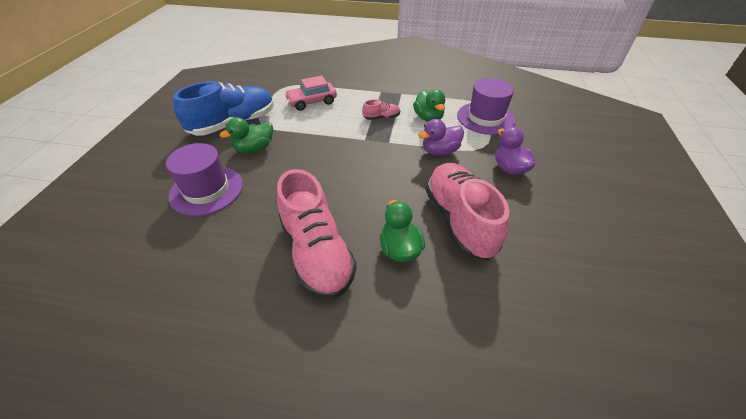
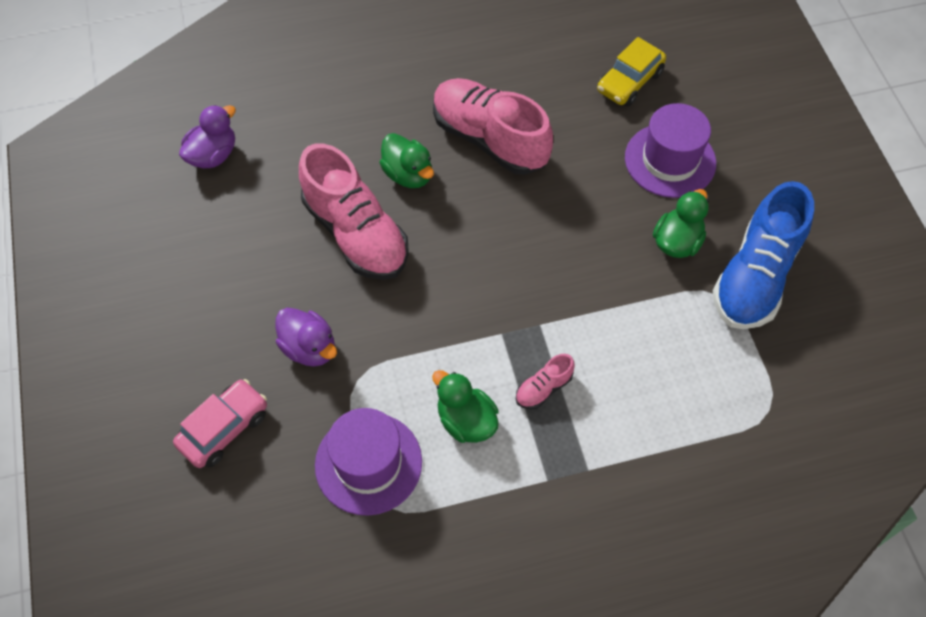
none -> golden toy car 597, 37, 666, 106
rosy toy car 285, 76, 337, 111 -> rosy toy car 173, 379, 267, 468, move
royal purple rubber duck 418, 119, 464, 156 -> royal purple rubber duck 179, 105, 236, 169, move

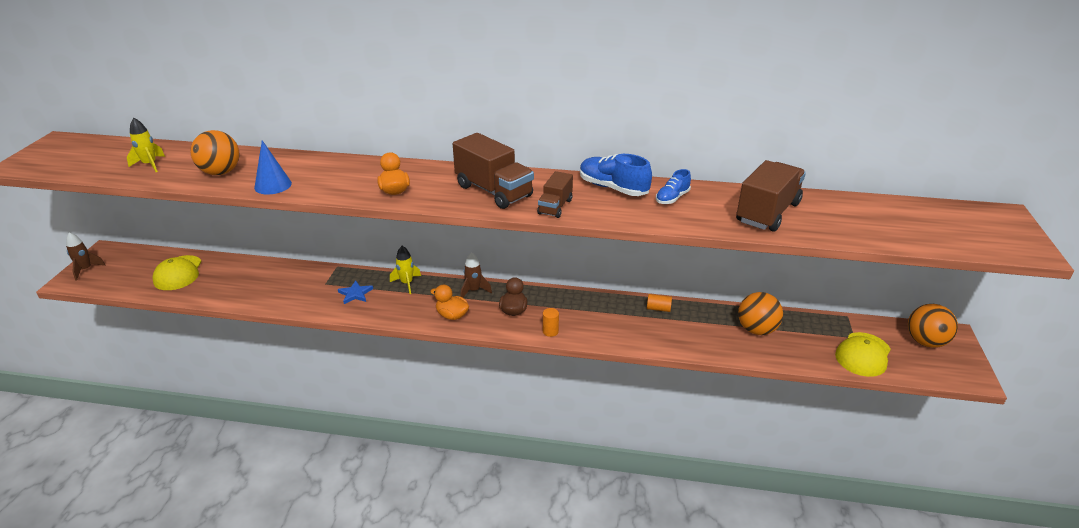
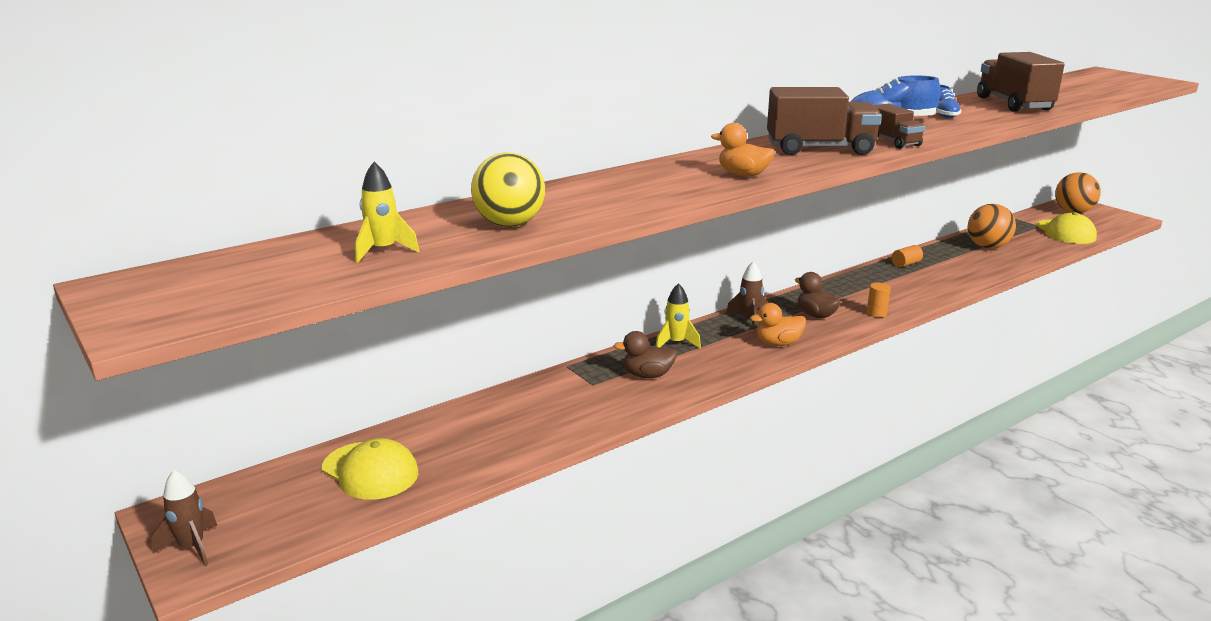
cobalt cone shape 254, 140, 292, 195 -> none
cobalt five-pointed star 338, 280, 373, 304 -> russet rubber duck 614, 331, 677, 378
orange sphere 190, 130, 240, 175 -> golden sphere 471, 152, 545, 227

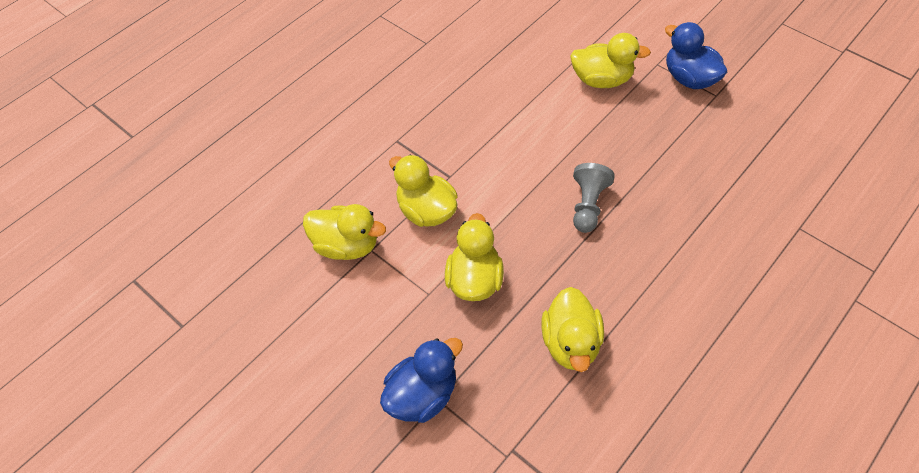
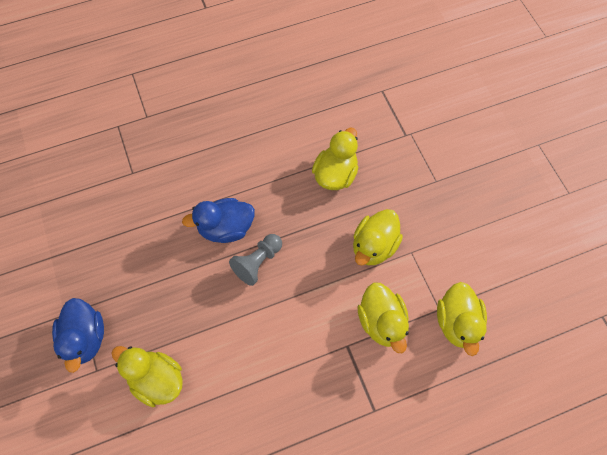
cobalt rubber duck 380, 338, 463, 423 -> cobalt rubber duck 182, 198, 255, 243, move
golden rubber duck 303, 204, 386, 260 -> golden rubber duck 437, 282, 487, 356, 135 degrees counterclockwise

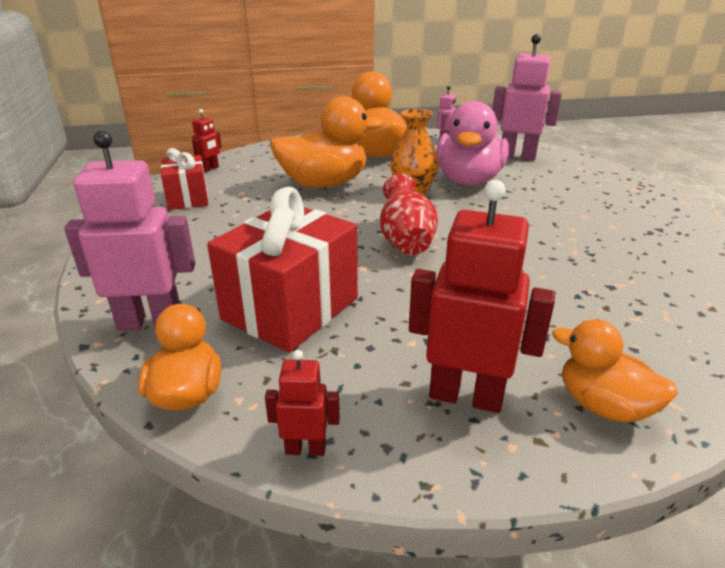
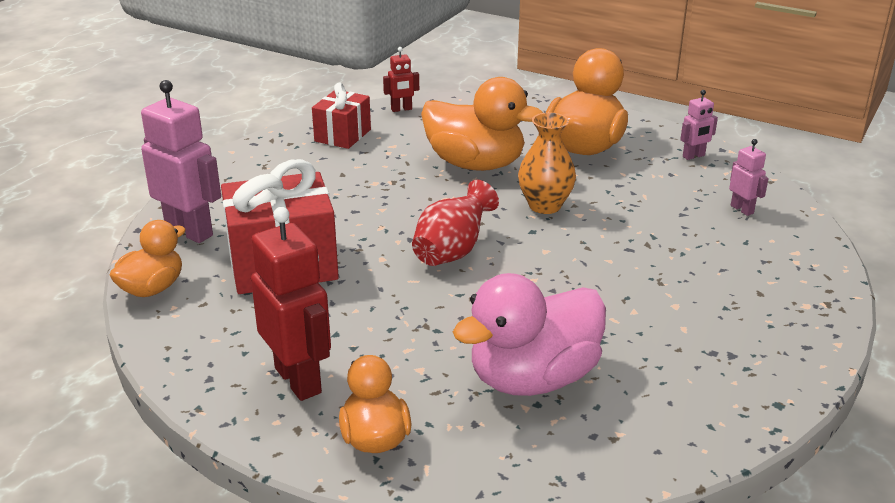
crimson robot figure 265, 350, 340, 456 -> none
rosy rubber duck 436, 101, 509, 186 -> rosy rubber duck 453, 273, 606, 396, move
rosy robot figure 492, 34, 562, 161 -> rosy robot figure 729, 139, 769, 216, x0.50

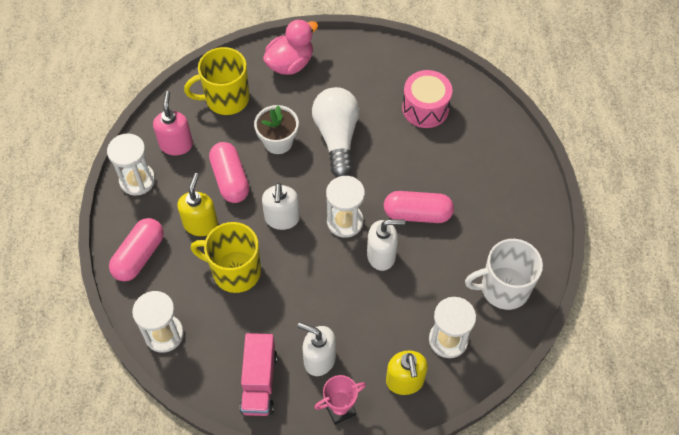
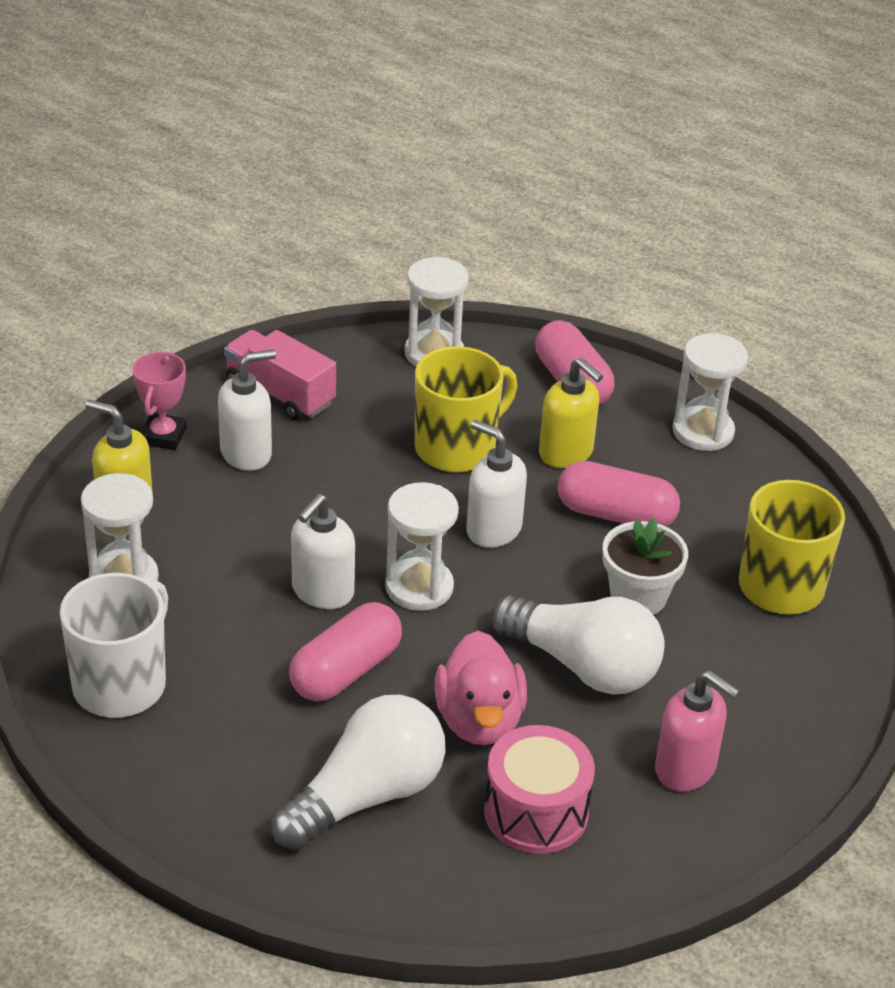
none -> white light bulb 271, 695, 445, 850
rosy soap pump 153, 91, 193, 155 -> rosy soap pump 655, 670, 740, 792, move
rosy rubber duck 263, 19, 318, 75 -> rosy rubber duck 435, 631, 527, 745, move

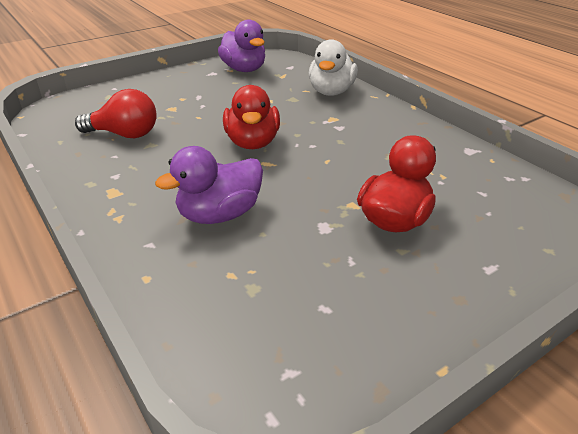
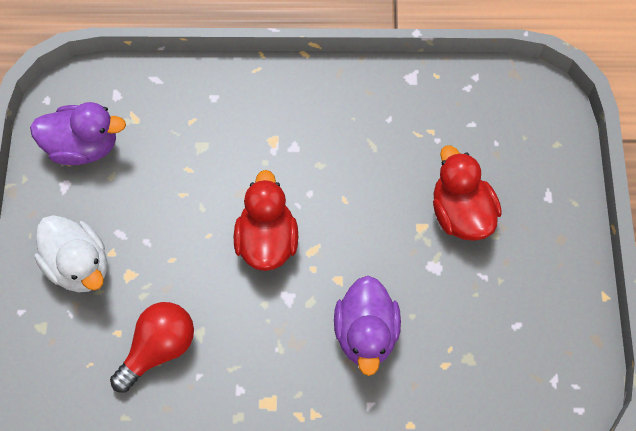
white rubber duck 309, 39, 358, 96 -> white rubber duck 34, 215, 107, 292, move
crimson rubber duck 223, 85, 280, 149 -> crimson rubber duck 234, 170, 298, 271, 120 degrees counterclockwise

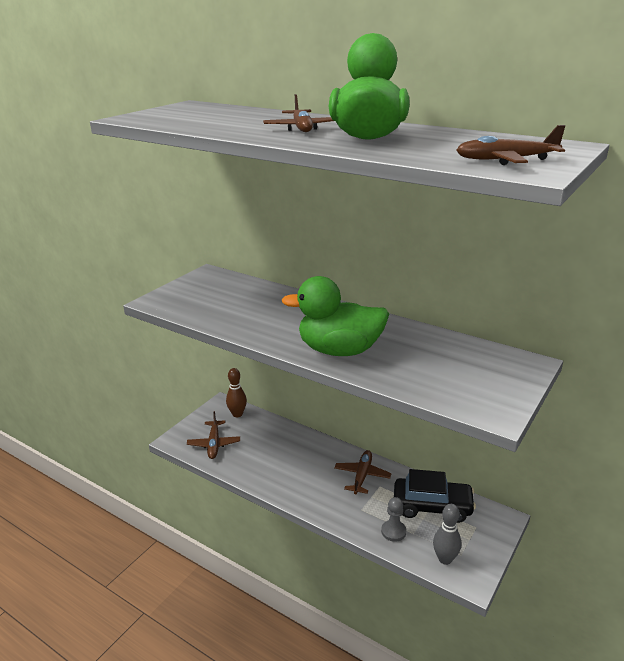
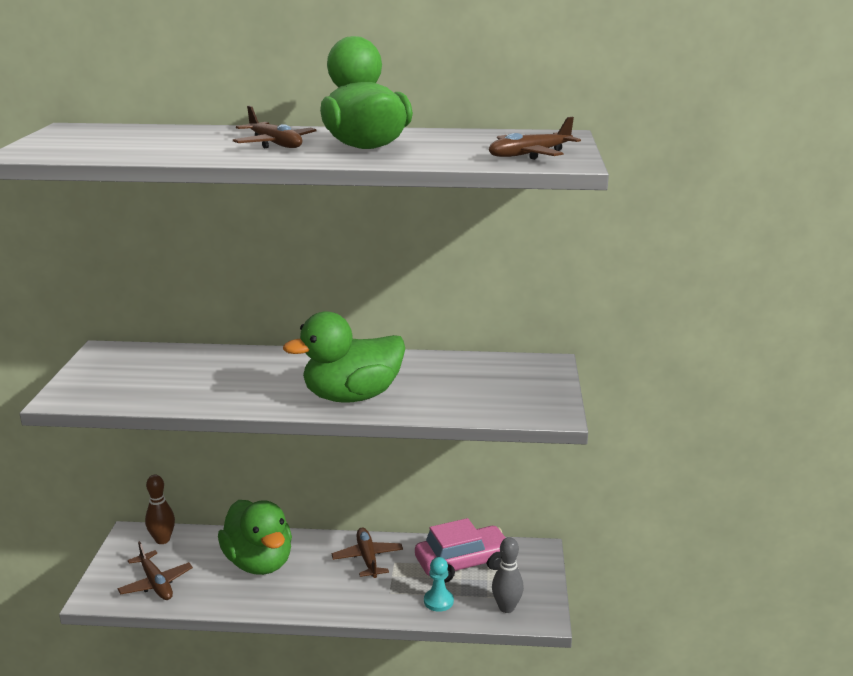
none -> emerald rubber duck 218, 500, 292, 575
ash-grey game pawn 381, 497, 407, 542 -> turquoise game pawn 424, 557, 454, 612
ebony toy car 394, 469, 476, 523 -> rosy toy car 415, 518, 505, 583

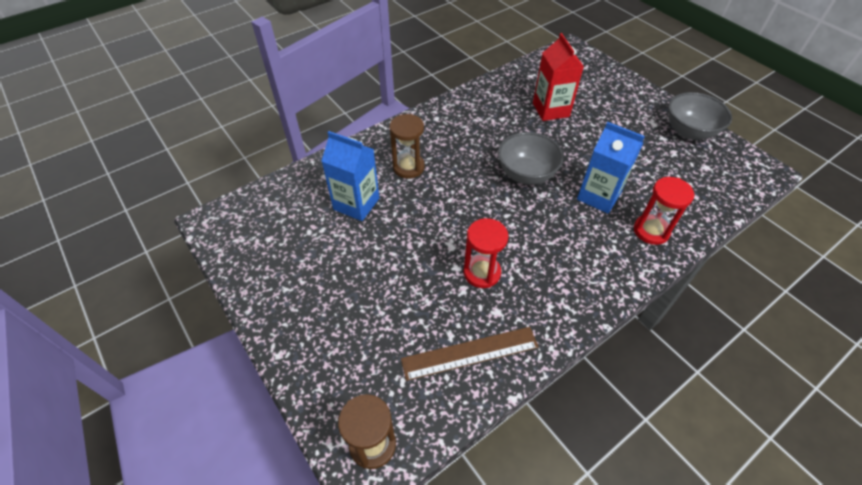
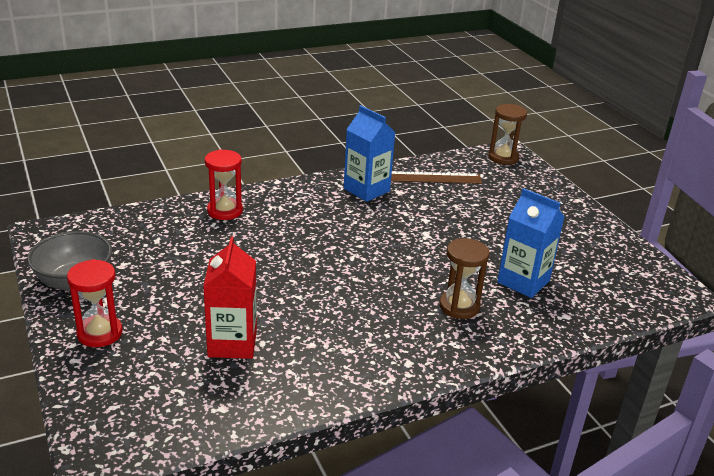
ash-grey deep dish 498, 132, 564, 185 -> none
crimson sand timer 464, 218, 508, 288 -> crimson sand timer 67, 259, 122, 347, move
cobalt carton 577, 122, 645, 214 -> cobalt carton 344, 105, 396, 202, move

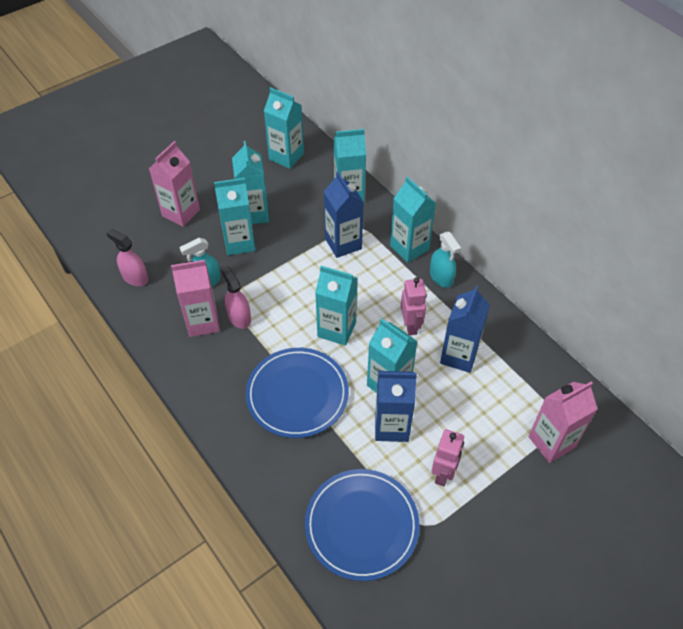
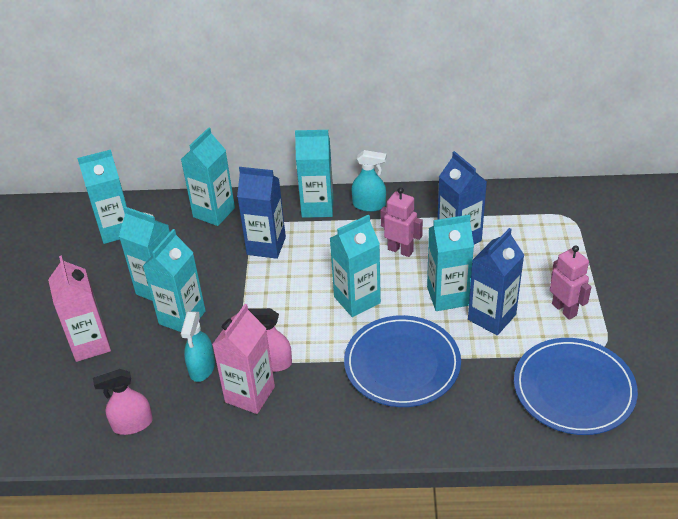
rosy carton 528, 382, 597, 463 -> none

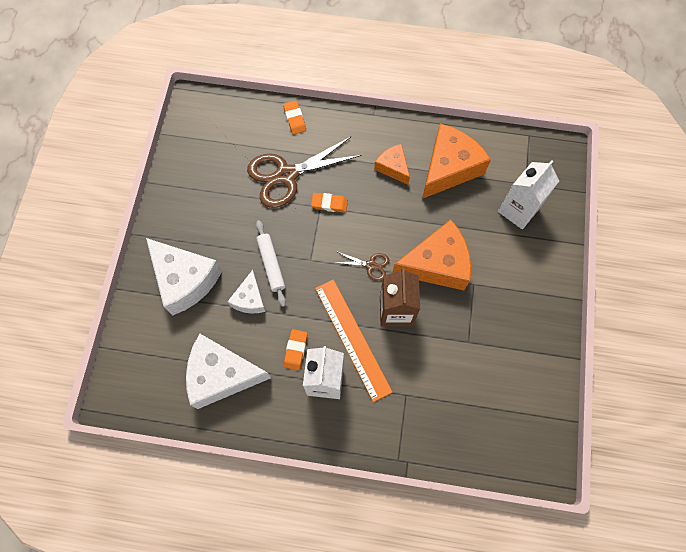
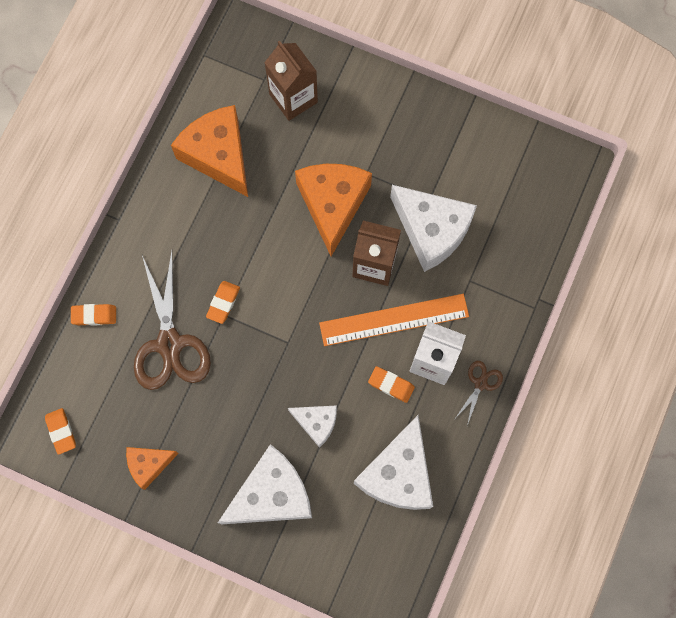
white rolling pin 256, 220, 286, 307 -> none
none -> orange gum eraser 45, 408, 76, 455
none -> white cheese 390, 185, 477, 272
russet shears 333, 251, 389, 281 -> russet shears 456, 361, 503, 426, move
orange cheese 374, 144, 410, 185 -> orange cheese 126, 447, 179, 490, move
white carton 498, 160, 559, 229 -> russet carton 264, 40, 318, 121

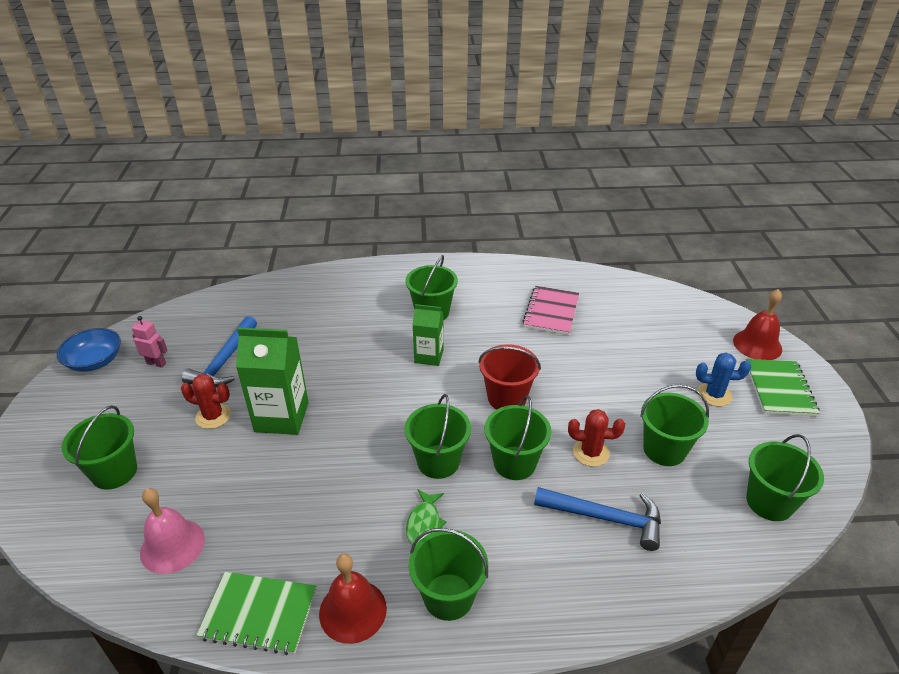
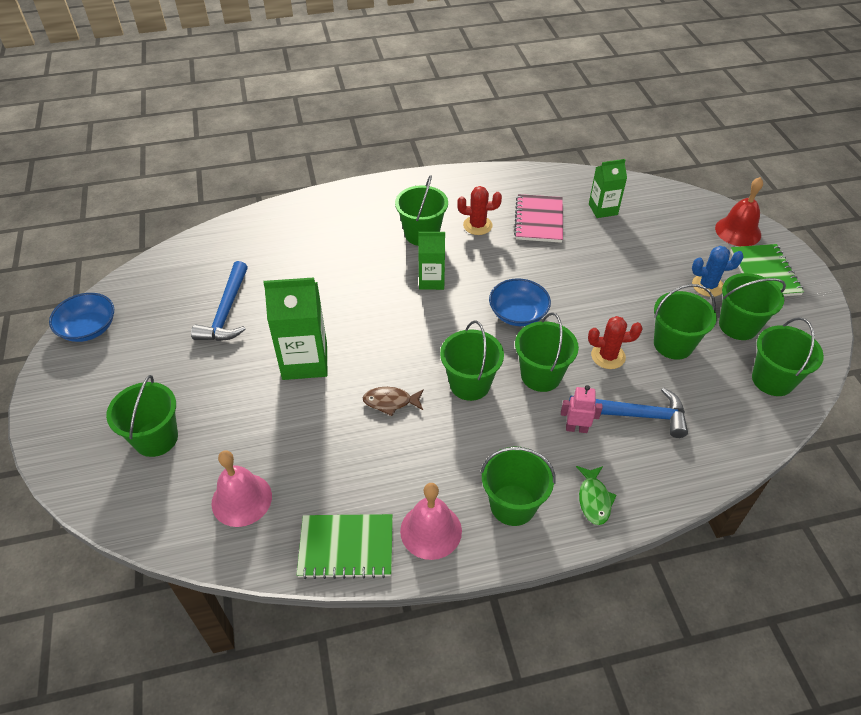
none -> russet fish figure 363, 387, 424, 416
none -> emerald carton 589, 159, 627, 218
none -> emerald pail 719, 273, 786, 340
rosy robot figure 132, 316, 168, 368 -> rosy robot figure 561, 385, 602, 433, move
crimson cactus 181, 374, 231, 429 -> crimson cactus 457, 186, 502, 235, move
emerald fish figure 406, 489, 447, 544 -> emerald fish figure 576, 466, 617, 525, move
crimson pail 478, 344, 541, 410 -> cobalt deep dish 489, 278, 551, 326
crimson hand bell 319, 553, 387, 644 -> rosy hand bell 400, 483, 462, 560

